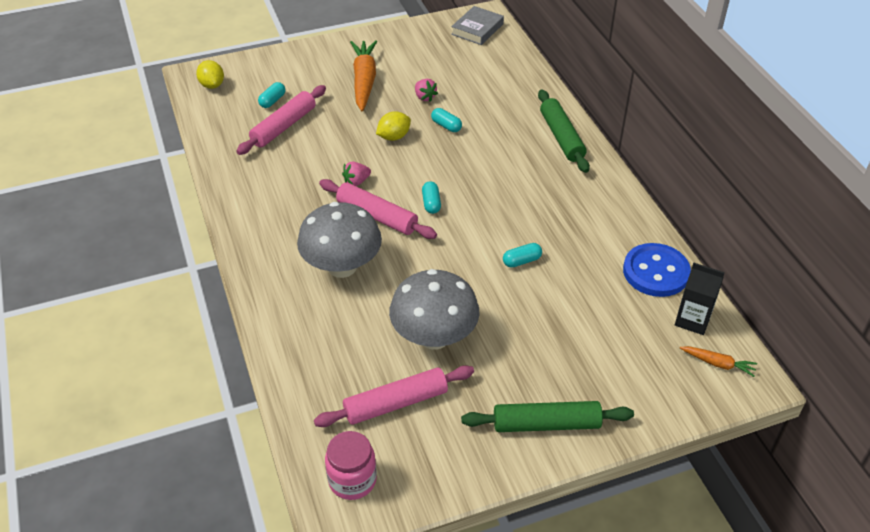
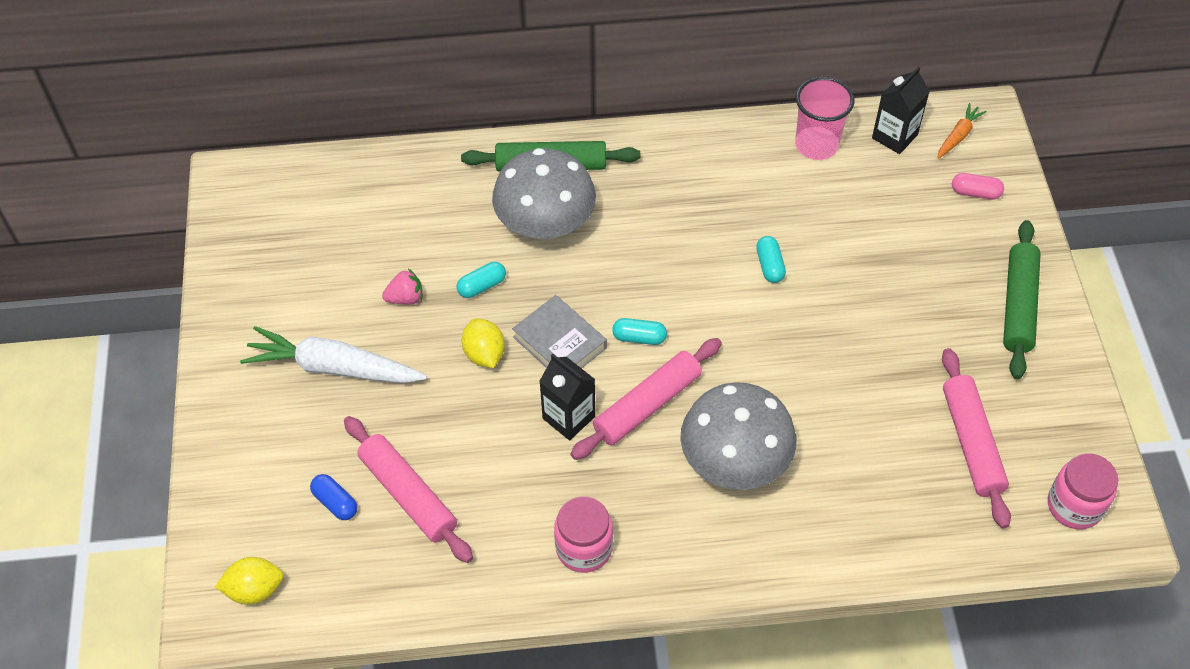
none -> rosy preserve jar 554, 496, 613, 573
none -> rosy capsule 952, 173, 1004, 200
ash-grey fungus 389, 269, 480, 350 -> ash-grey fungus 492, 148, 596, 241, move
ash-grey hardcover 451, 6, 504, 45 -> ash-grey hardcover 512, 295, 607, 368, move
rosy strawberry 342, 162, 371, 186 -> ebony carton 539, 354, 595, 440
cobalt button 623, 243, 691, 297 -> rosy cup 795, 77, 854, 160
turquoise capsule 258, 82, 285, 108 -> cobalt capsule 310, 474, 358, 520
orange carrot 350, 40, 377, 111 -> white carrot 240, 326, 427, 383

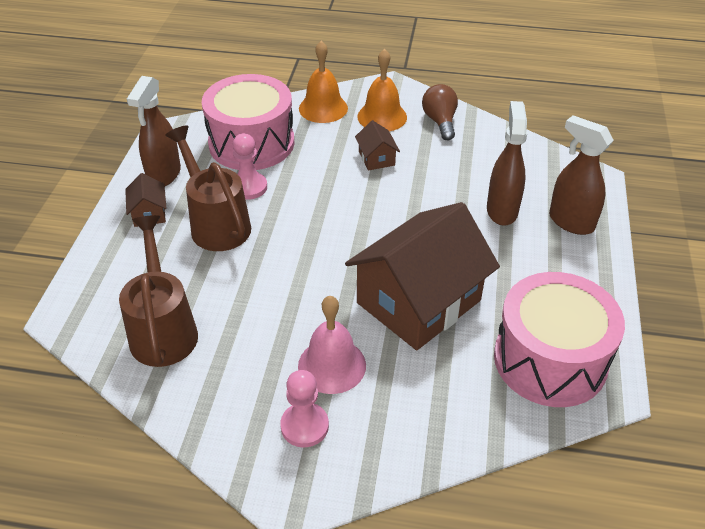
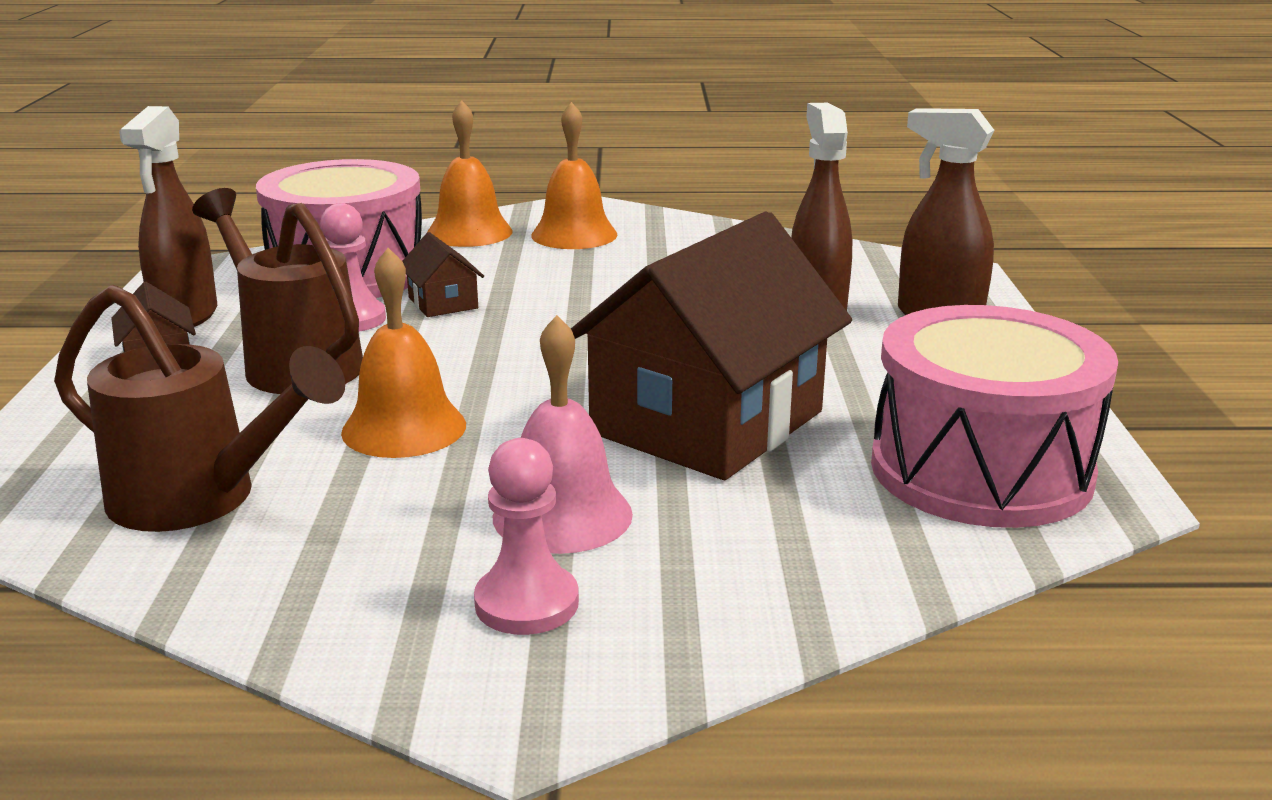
russet light bulb 422, 84, 458, 140 -> none
none -> orange hand bell 341, 248, 466, 458
russet toy house 355, 120, 400, 171 -> russet toy house 402, 232, 484, 317, move
russet watering can 119, 215, 198, 367 -> russet watering can 54, 285, 345, 532, 135 degrees clockwise

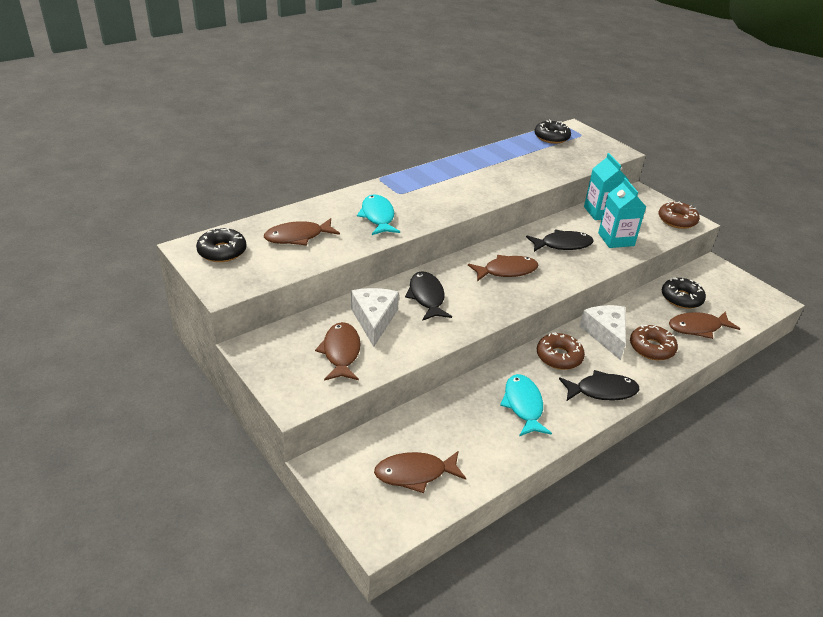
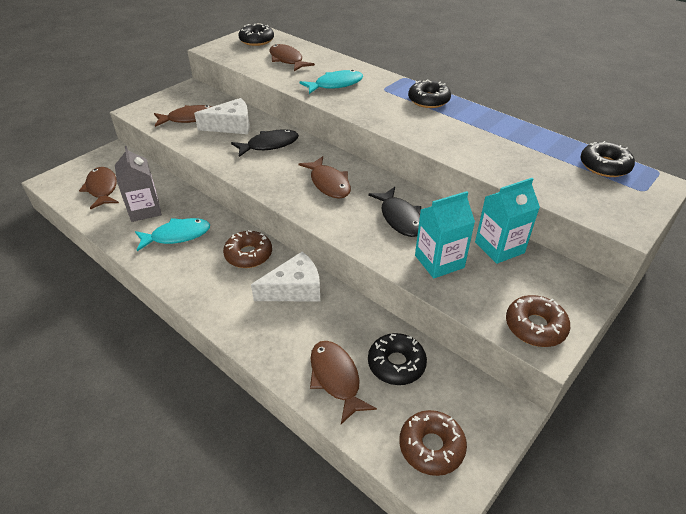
ebony fish figure 559, 370, 639, 401 -> none
none -> ash-grey carton 115, 146, 162, 222
none -> ebony doughnut 408, 79, 451, 108
russet doughnut 630, 325, 678, 360 -> russet doughnut 399, 410, 467, 476, move

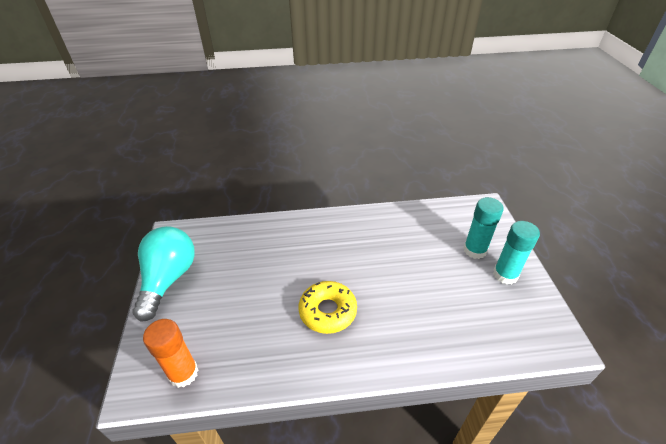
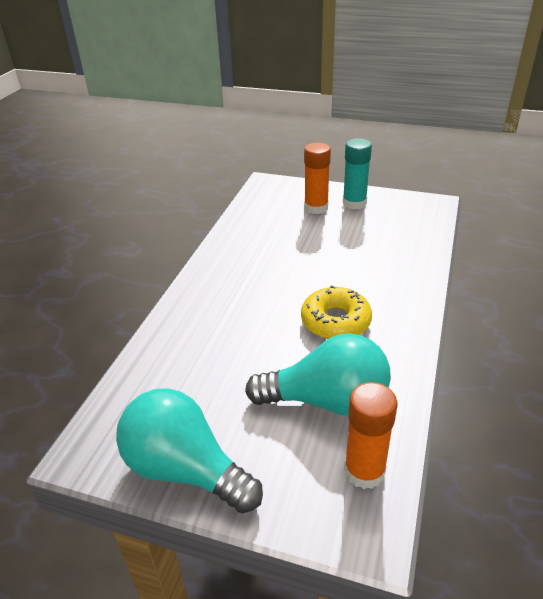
none -> turquoise light bulb 245, 333, 391, 416
turquoise glue stick 463, 197, 504, 259 -> orange glue stick 304, 143, 331, 214

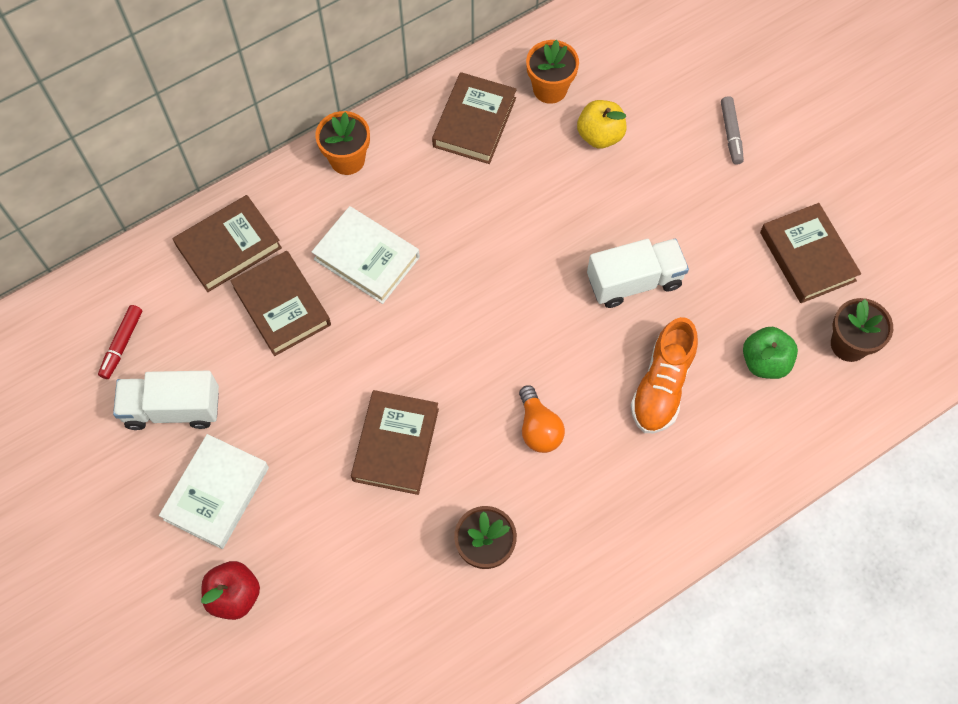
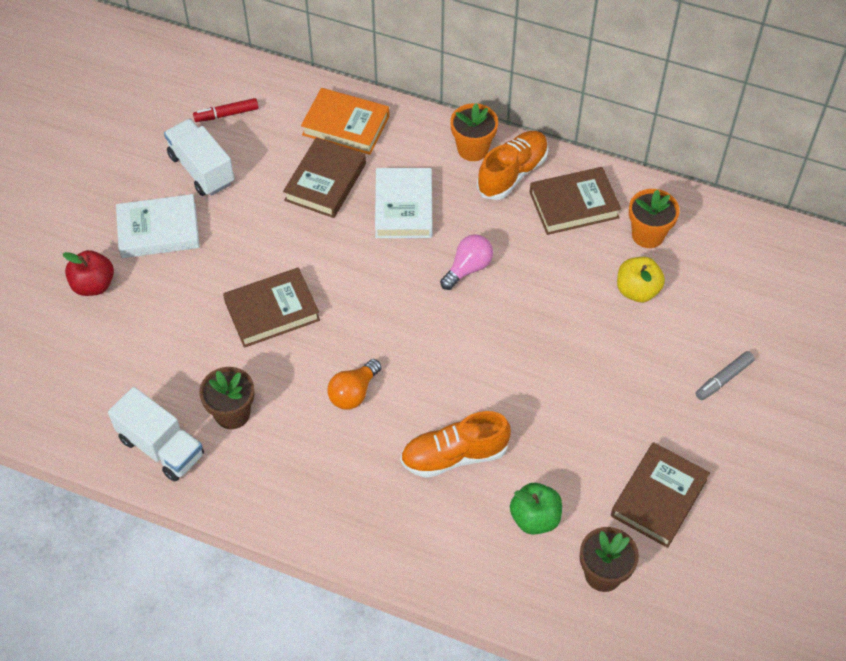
none -> rosy light bulb 440, 234, 493, 290
none -> orange shoe 477, 131, 548, 200
white lorry 587, 238, 689, 308 -> white lorry 108, 387, 204, 482, move
russet hardcover 173, 195, 282, 292 -> orange hardcover 301, 88, 389, 155

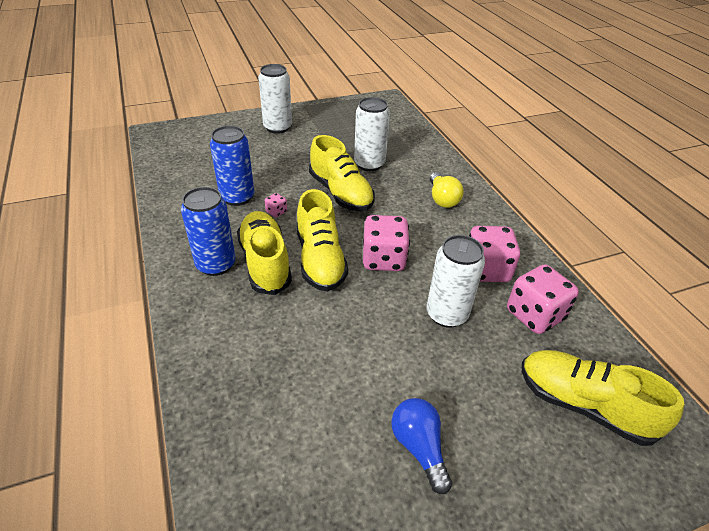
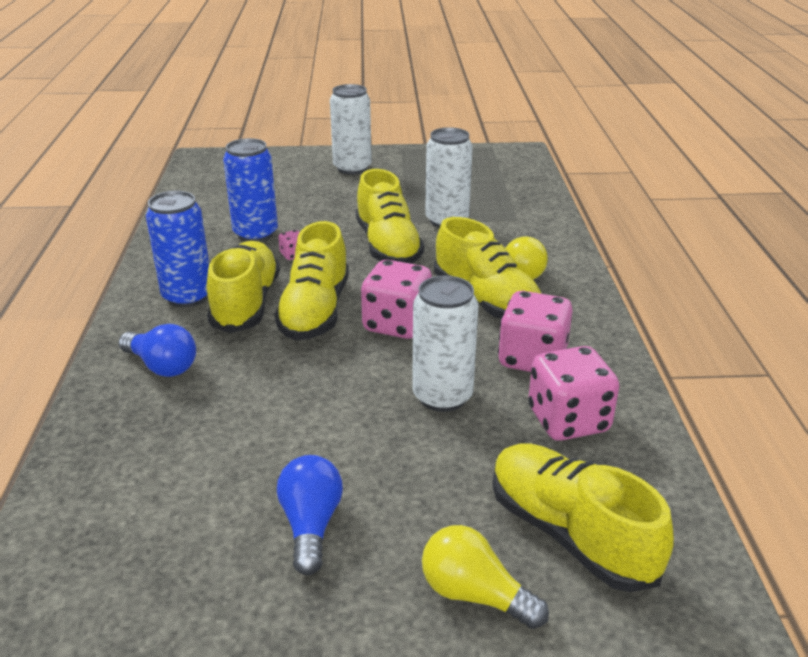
none -> cobalt light bulb 119, 324, 196, 377
none -> golden light bulb 422, 525, 549, 629
none -> golden shoe 434, 217, 542, 319

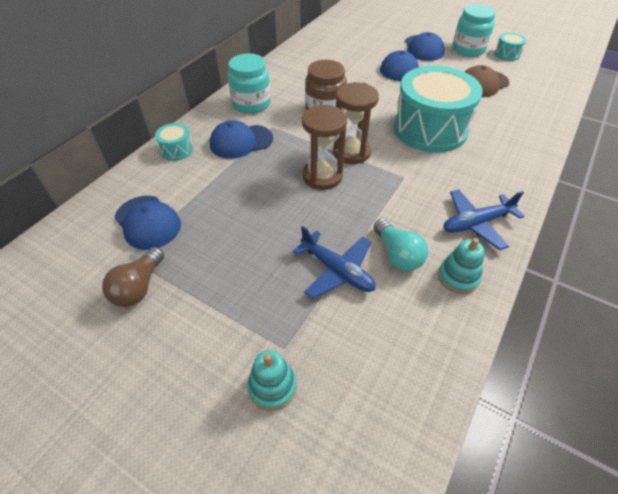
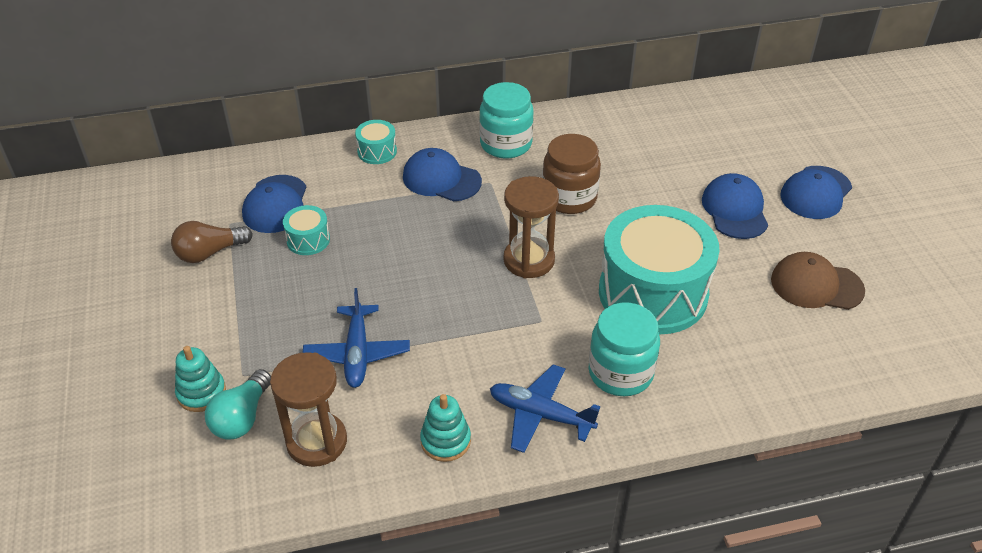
russet sand timer 302, 105, 347, 190 -> russet sand timer 270, 352, 347, 467, move
turquoise light bulb 374, 219, 428, 271 -> turquoise light bulb 205, 369, 271, 440, move
turquoise preserve jar 452, 4, 496, 57 -> turquoise preserve jar 589, 303, 660, 396, move
turquoise toy drum 494, 32, 526, 61 -> turquoise toy drum 283, 205, 330, 255, move

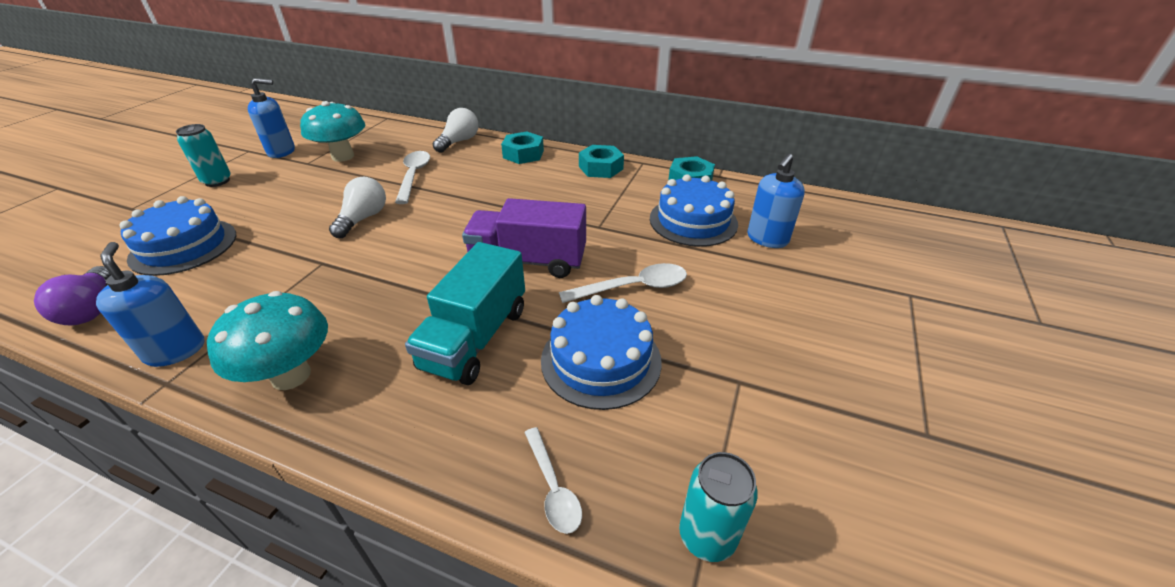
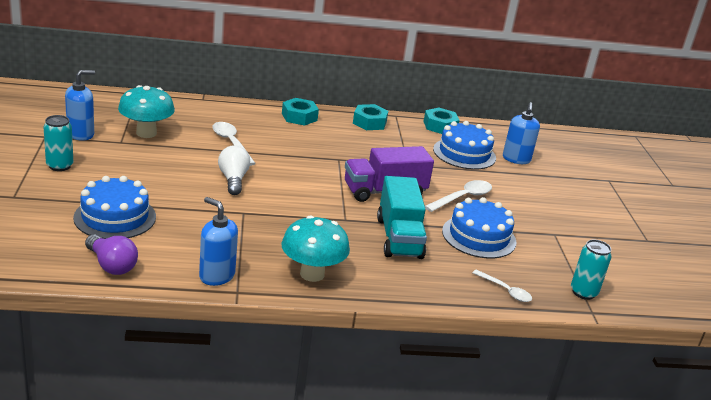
white light bulb 433, 108, 478, 153 -> none

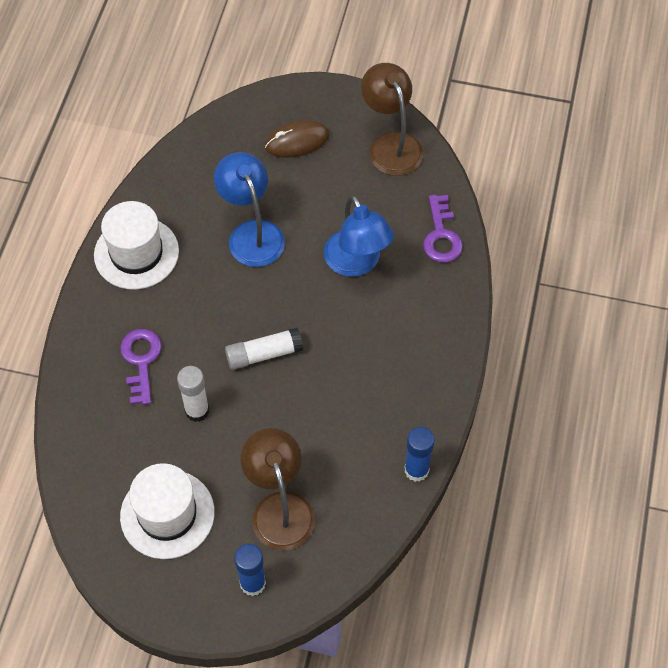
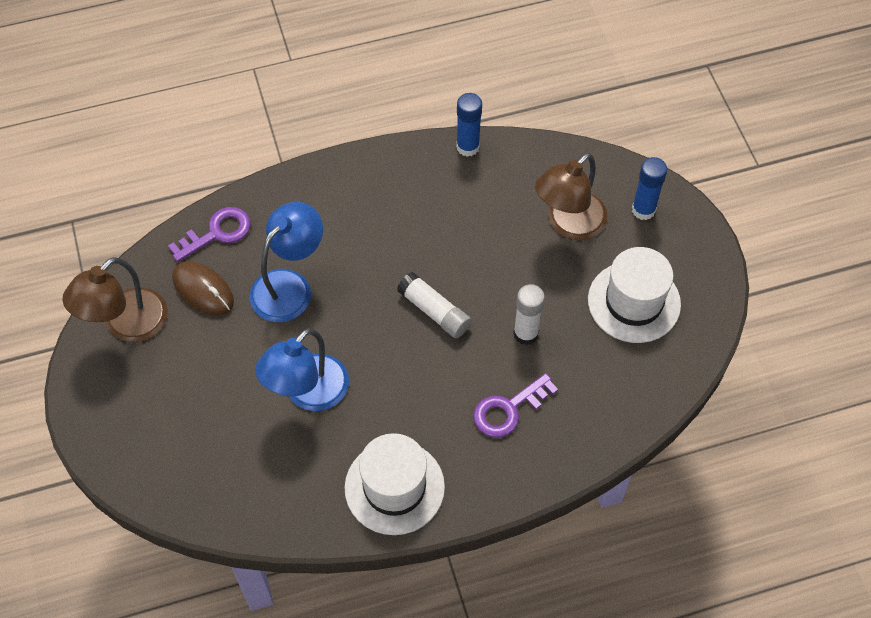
russet computer mouse 265, 120, 330, 158 -> russet computer mouse 172, 261, 234, 316, move

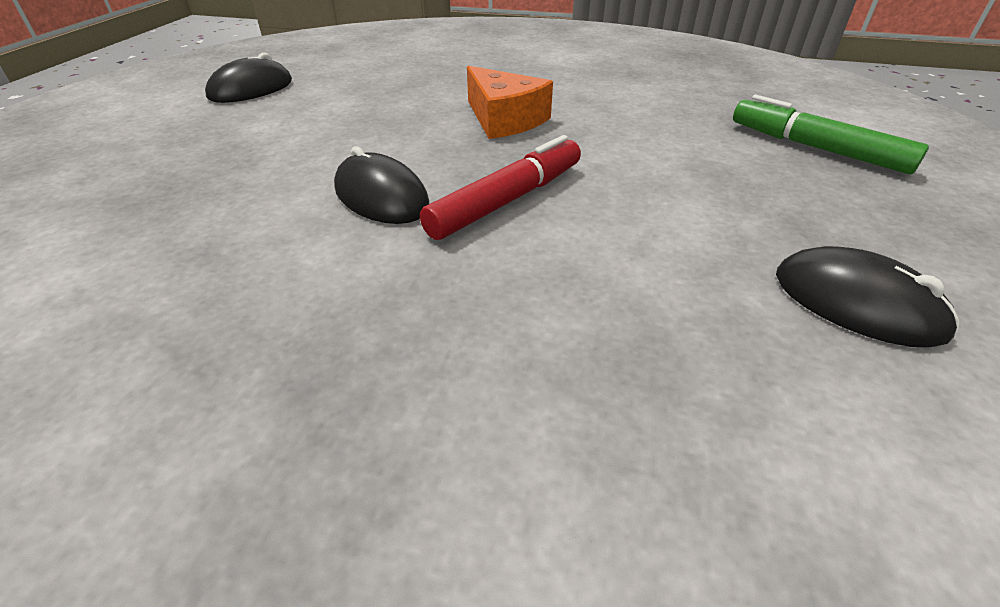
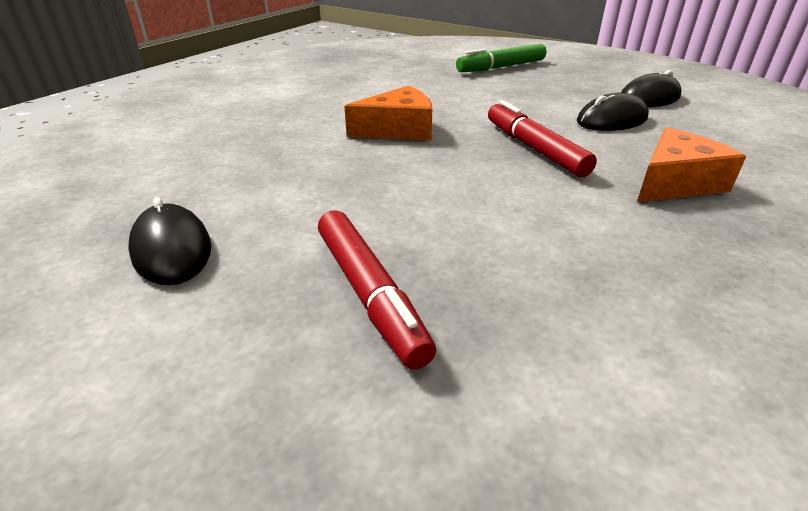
none -> crimson marker pen 318, 210, 436, 370
none -> orange cheese 637, 128, 746, 202
ebony computer mouse 334, 146, 429, 224 -> ebony computer mouse 577, 93, 649, 131, move

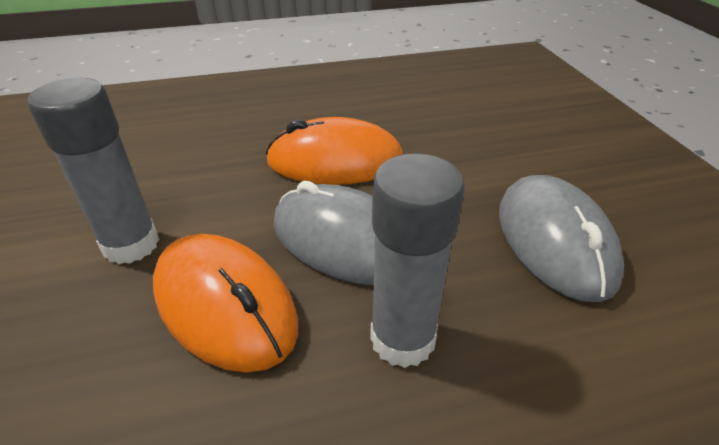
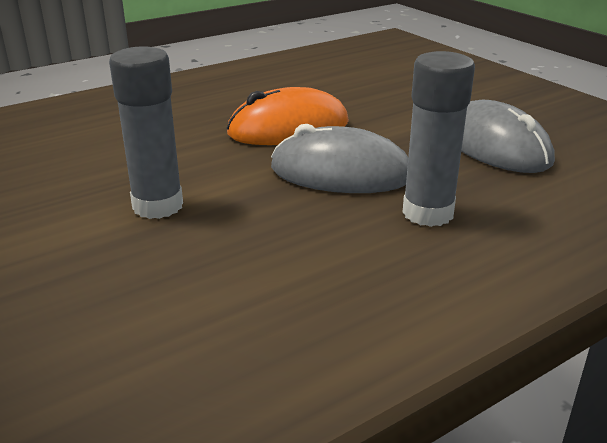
orange computer mouse 153, 234, 298, 372 -> none

